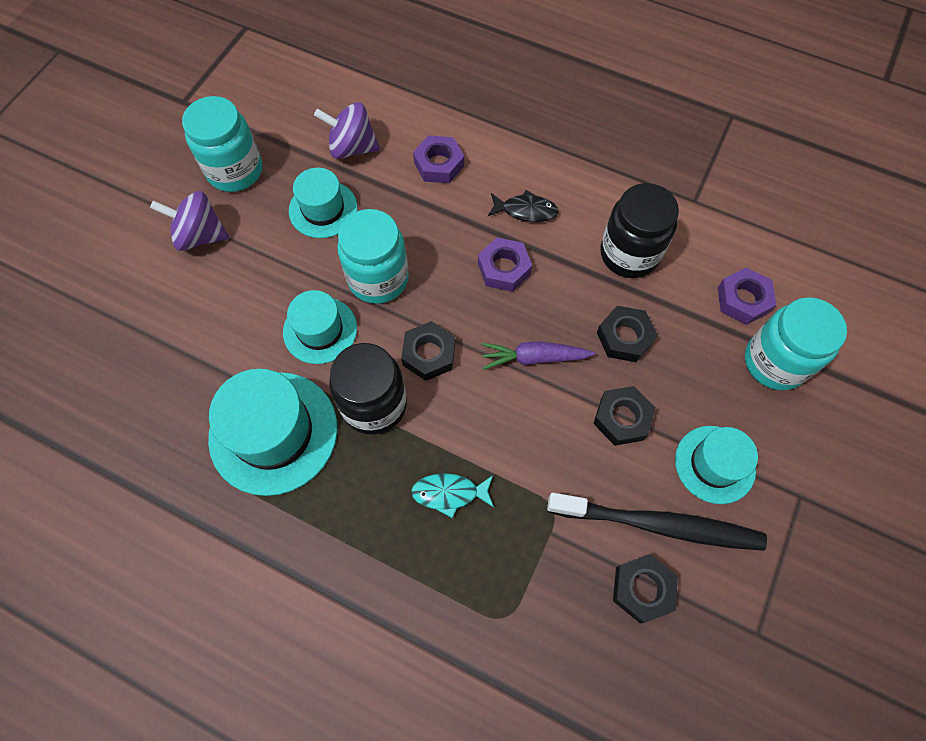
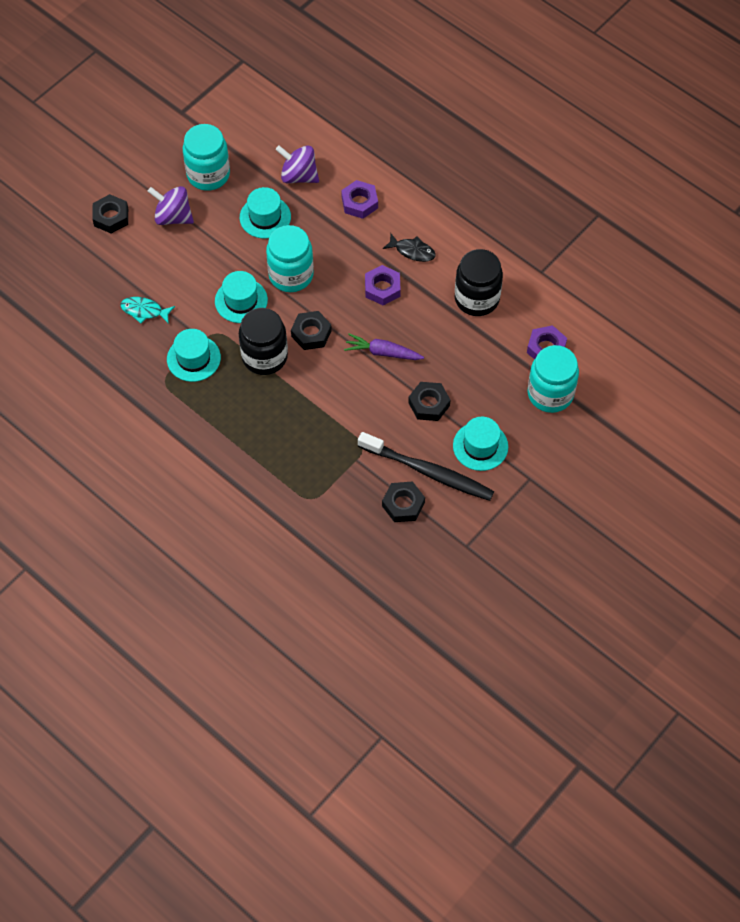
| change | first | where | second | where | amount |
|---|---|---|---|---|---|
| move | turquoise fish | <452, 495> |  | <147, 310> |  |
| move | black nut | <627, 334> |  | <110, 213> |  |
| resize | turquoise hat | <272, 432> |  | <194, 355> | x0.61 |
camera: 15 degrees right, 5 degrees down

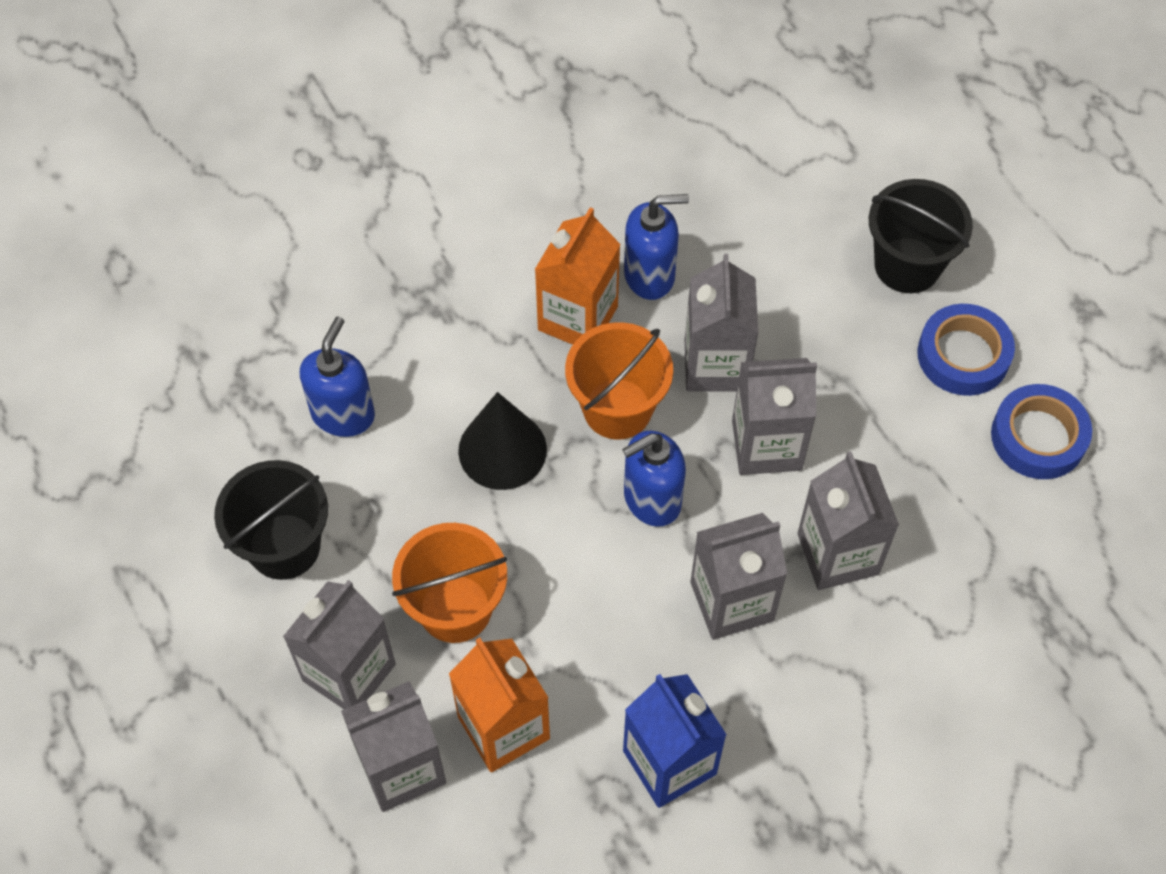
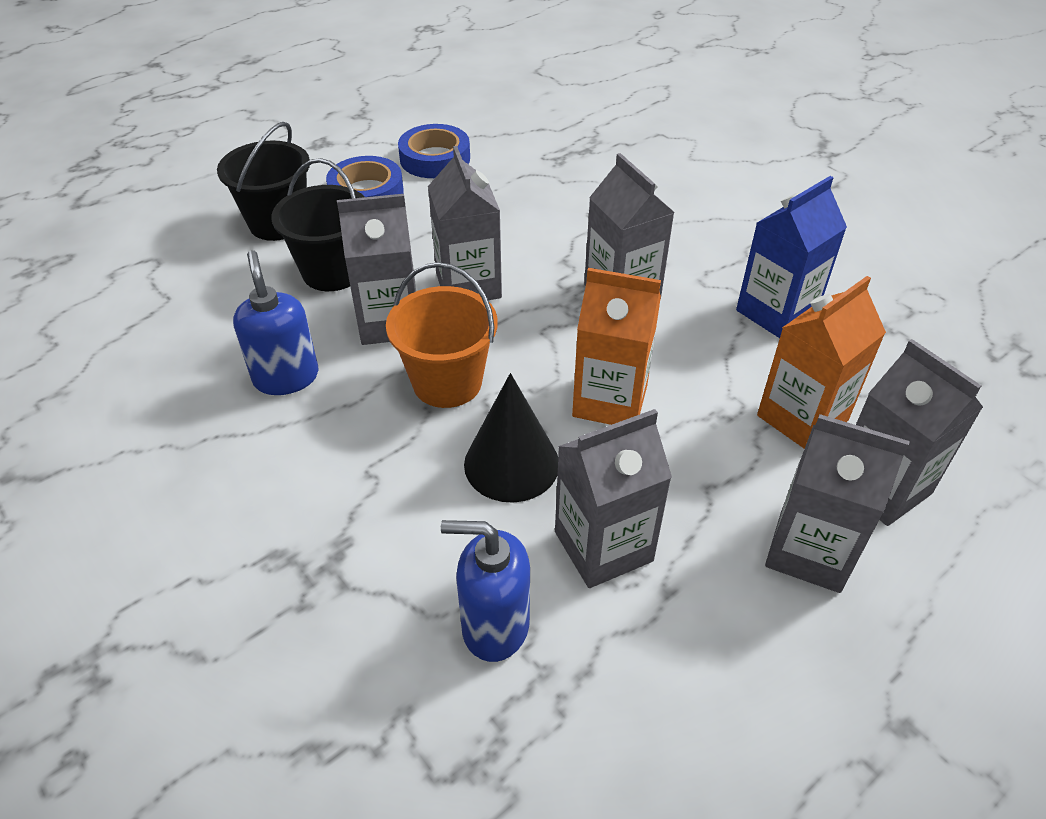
| change | first | where | second | where | amount |
|---|---|---|---|---|---|
| delete | orange bucket | <449, 583> |  |  |  |
| delete | blue soap dispenser | <654, 479> |  |  |  |
| move | black bucket | <271, 520> |  | <317, 224> |  |
| move | orange carton | <578, 276> |  | <616, 346> |  |
| move | grey carton | <848, 521> |  | <613, 498> |  |
camera: 100 degrees left, 15 degrees down

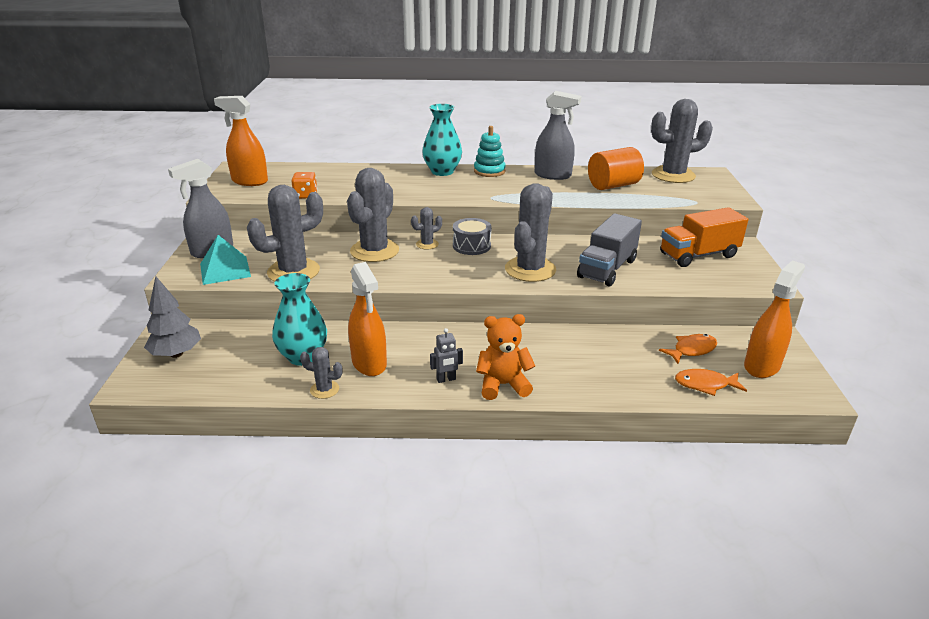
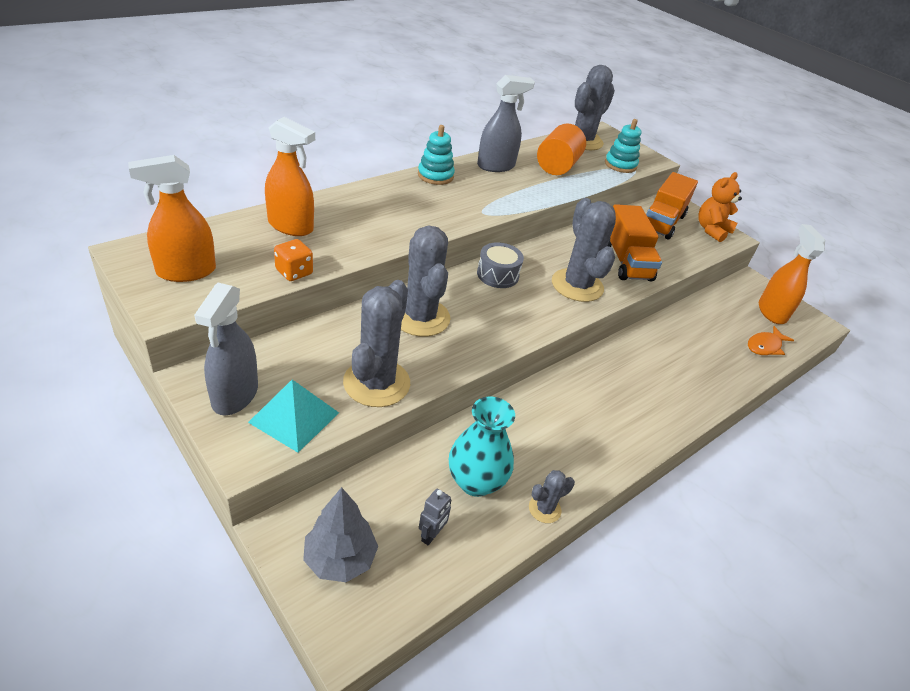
| change | first | where | second | where | amount |
|---|---|---|---|---|---|
| delete | grey cactus | <426, 228> |  |  |  |
| delete | turquoise vase | <442, 140> |  |  |  |
| delete | orange fish | <688, 349> |  |  |  |
| insert |  |  | turquoise stacking toy | <623, 146> |  |
| move | orange spray bottle | <367, 319> |  | <290, 176> |  |
| move | grey robot | <446, 355> |  | <435, 516> |  |
| move | orange teddy bear | <505, 357> |  | <720, 207> |  |
| recolor | grey truck | <609, 250> | orange truck | <634, 242> |  |
camera: 45 degrees left, 10 degrees up

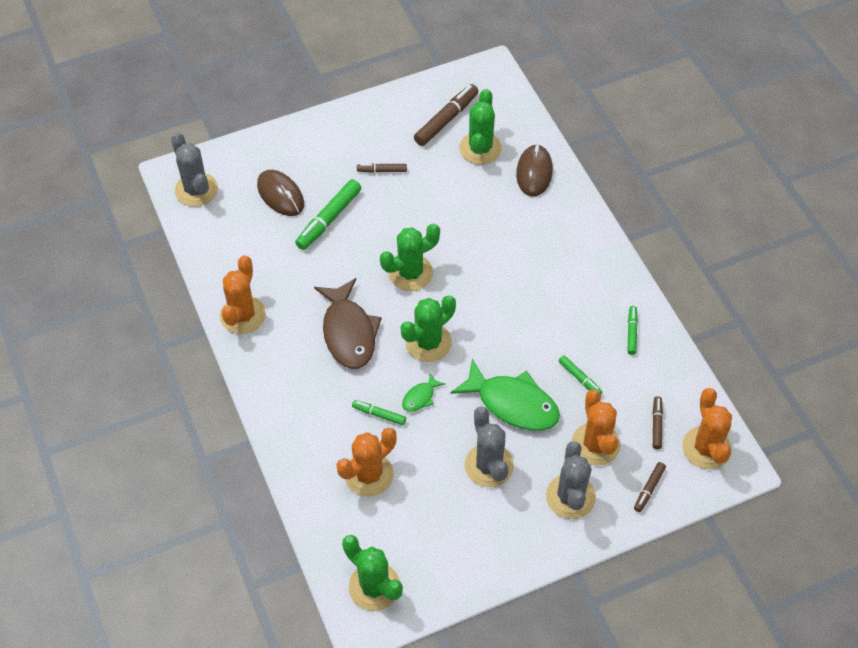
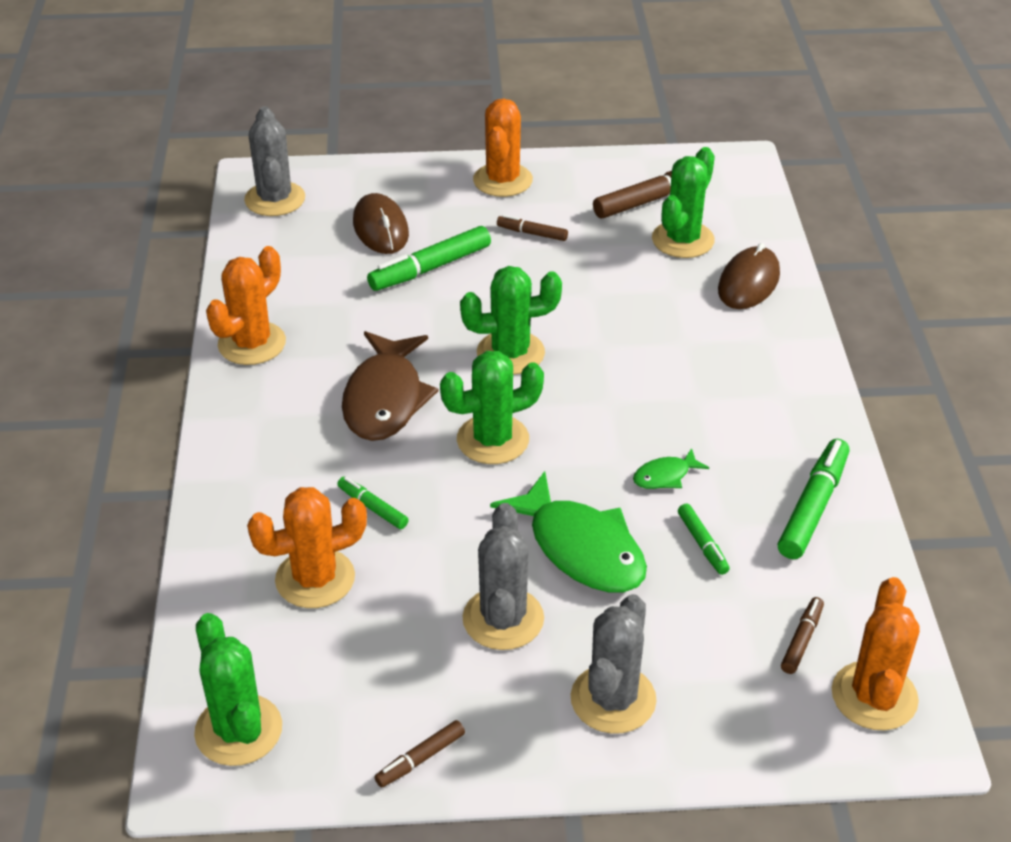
| change | first | where | second | where | amount |
|---|---|---|---|---|---|
| move | green fish | <423, 392> |  | <671, 468> |  |
| move | orange cactus | <596, 428> |  | <503, 147> |  |
| move | brown marker | <650, 487> |  | <420, 754> |  |
| resize | green marker | <632, 330> |  | <813, 499> | x1.82 |
camera: 20 degrees right, 15 degrees down

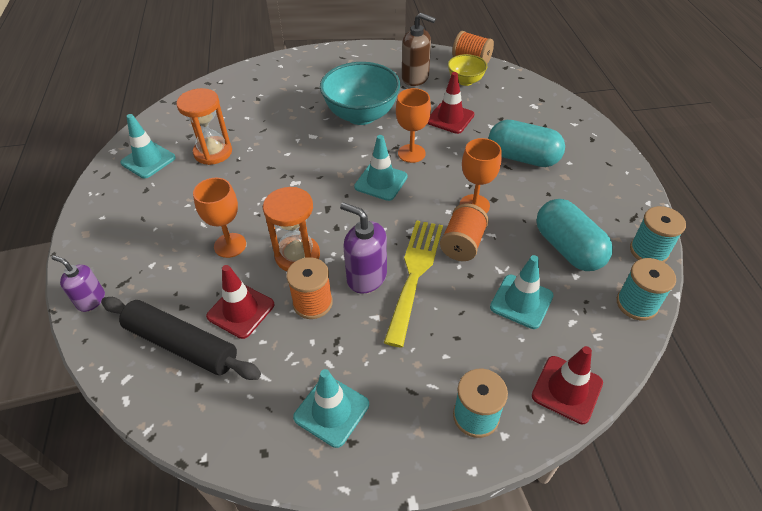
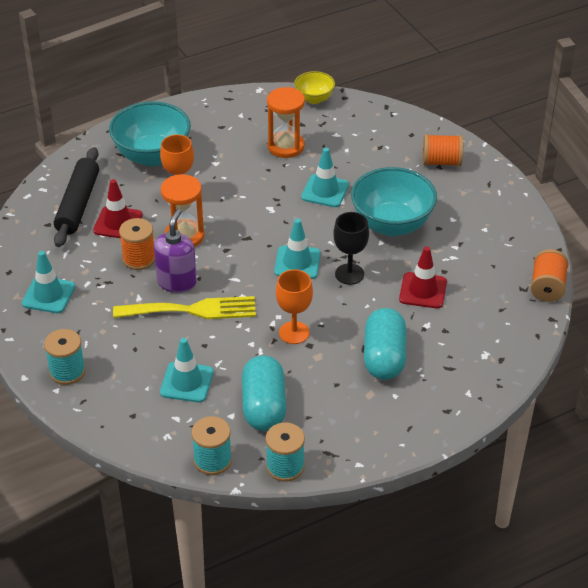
| change | first | where | second | where | amount |
|---|---|---|---|---|---|
| delete | purple soap dispenser | <78, 283> |  |  |  |
| delete | brown soap dispenser | <419, 49> |  |  |  |
| delete | red traffic cone | <567, 385> |  |  |  |
| insert |  |  | turquoise bowl | <150, 133> |  |
| move | turquoise traffic cone | <148, 146> |  | <325, 177> |  |
| move | orange spool | <464, 232> |  | <443, 150> |  |
| move | yellow bowl | <467, 70> |  | <314, 87> |  |
| recolor | orange goblet | <413, 125> | black goblet | <351, 248> |  |
| rotate | turquoise capsule | <574, 235> |  | <264, 393> | 45 degrees counterclockwise |
camera: 70 degrees right, 5 degrees down

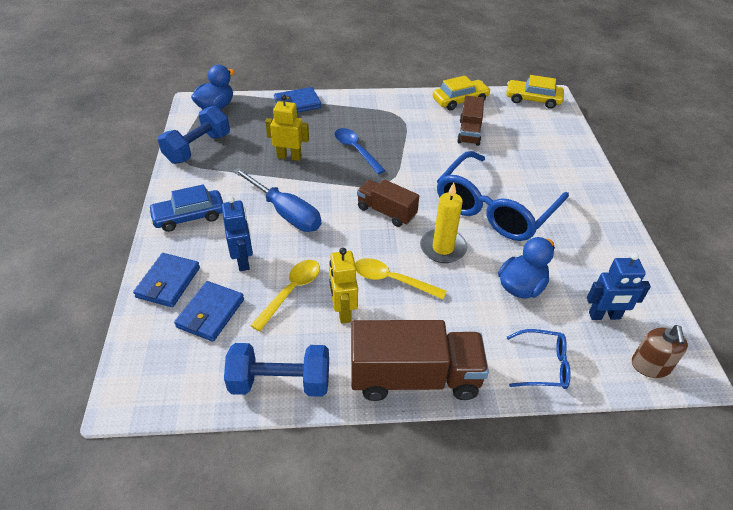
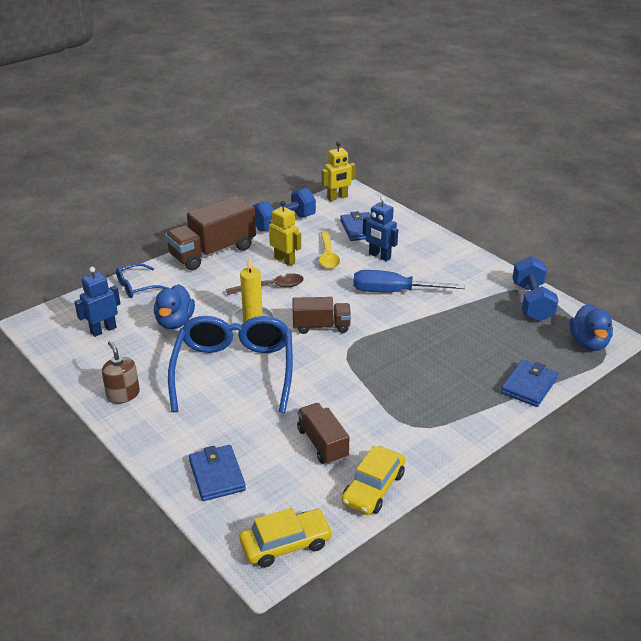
| change | first | where | second | where | amount |
|---|---|---|---|---|---|
| delete | blue car | <185, 208> |  |  |  |
| delete | blue spoon | <360, 151> |  |  |  |
| move | blue wallet | <166, 280> |  | <217, 473> |  |
| move | yellow robot | <287, 128> |  | <339, 171> |  |
| move | brown soap dispenser | <660, 351> |  | <121, 372> |  |
| recolor | yellow spoon | <401, 278> | brown spoon | <265, 284> |  |
camera: 145 degrees right, 10 degrees down

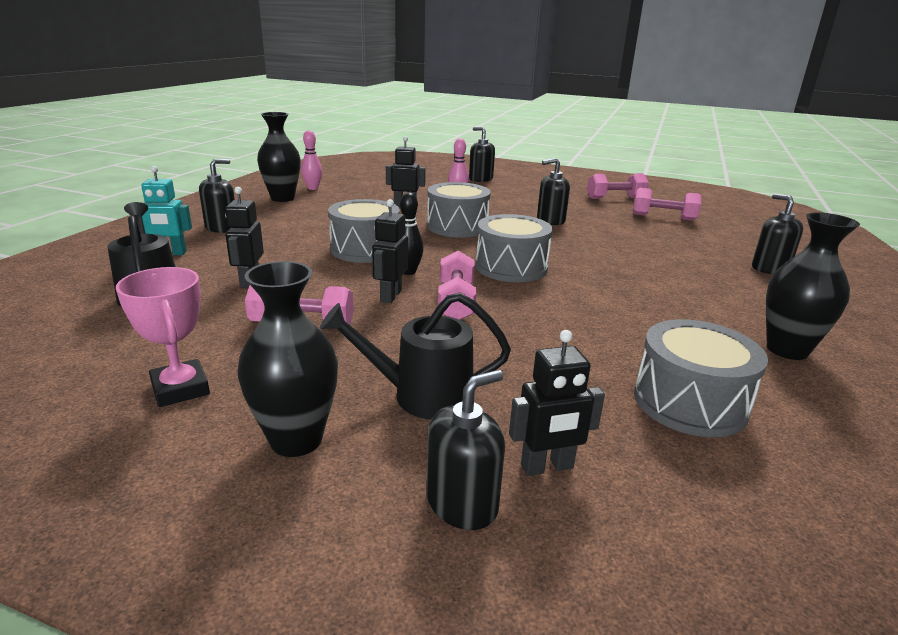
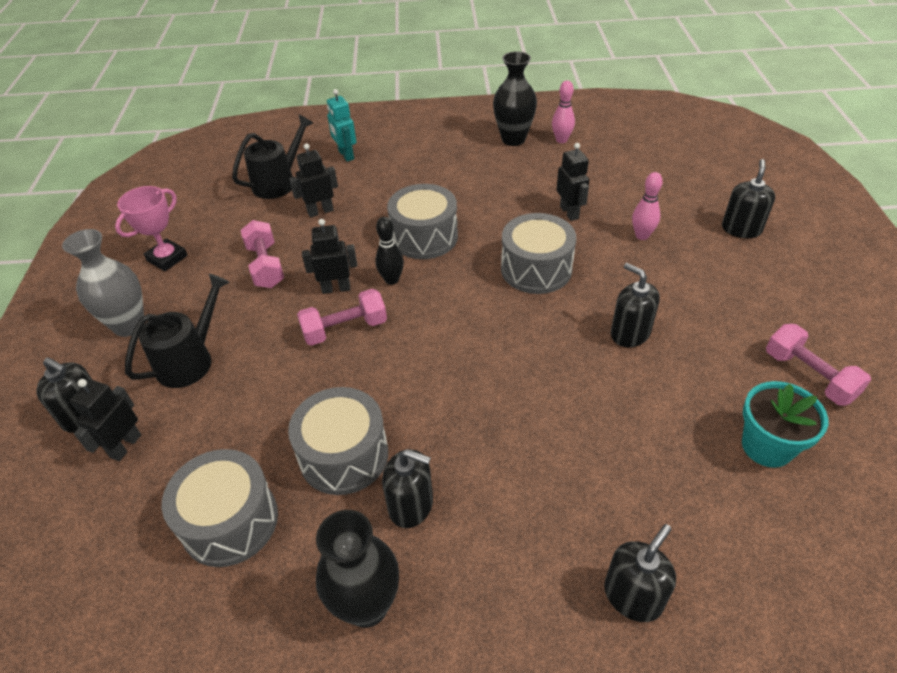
| change | first | where | second | where | amount |
|---|---|---|---|---|---|
| move | black soap dispenser | <217, 196> |  | <407, 488> |  |
| move | grey drum | <514, 248> |  | <338, 441> |  |
| replace | pink dumbbell | <667, 204> | turquoise flower pot | <785, 424> |  |
| recolor | black vase | <287, 359> | grey vase | <103, 283> |  |
| rotate | black watering can | <415, 355> |  | <177, 331> | 60 degrees clockwise |
| rotate | black robot | <557, 403> |  | <105, 420> | 60 degrees clockwise |
camera: 70 degrees right, 20 degrees up

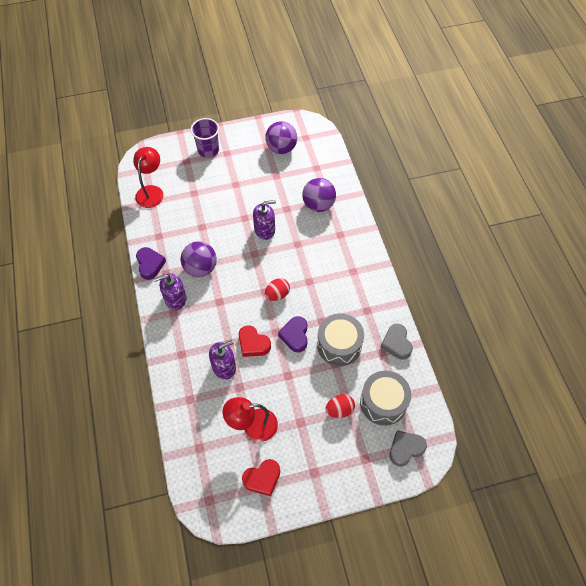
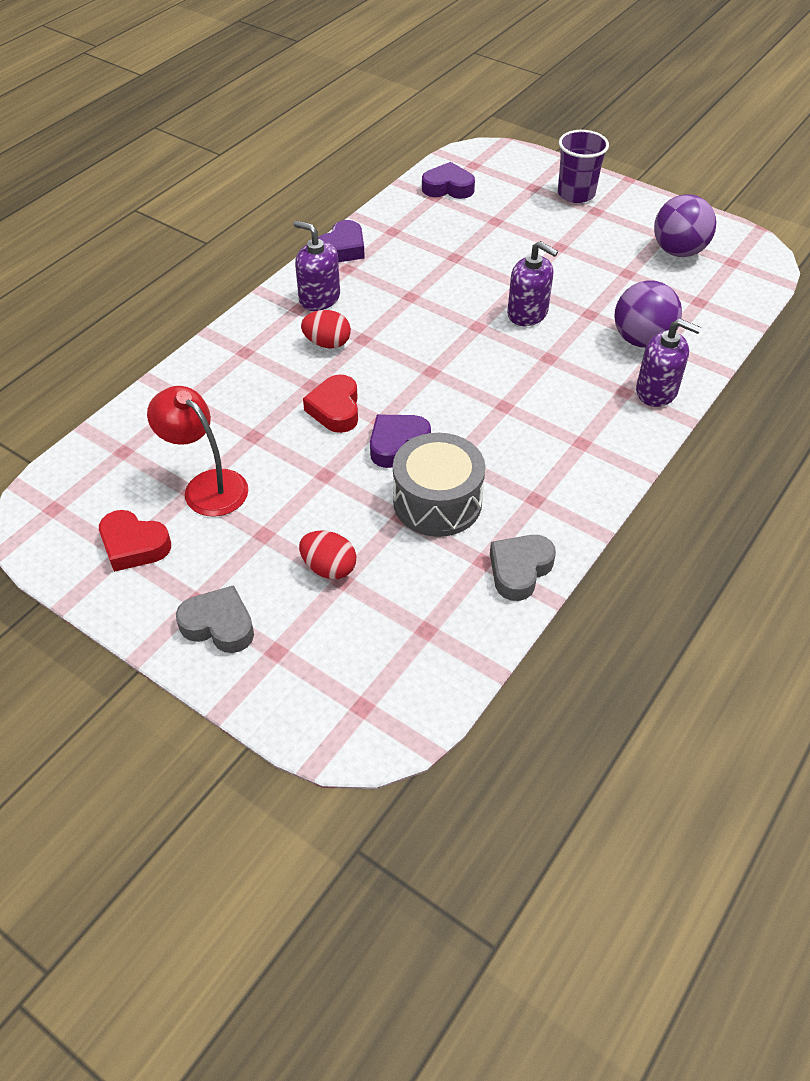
| change | first | where | second | where | amount |
|---|---|---|---|---|---|
| delete | purple ball | <199, 259> |  |  |  |
| delete | grey drum | <385, 398> |  |  |  |
| move | purple soap dispenser | <222, 360> |  | <668, 363> |  |
| move | red egg | <277, 289> |  | <326, 329> |  |
| move | grey heart | <408, 449> |  | <215, 619> |  |
| replace | red lamp | <148, 177> | purple heart | <448, 180> |  |
camera: 50 degrees right, 10 degrees down

